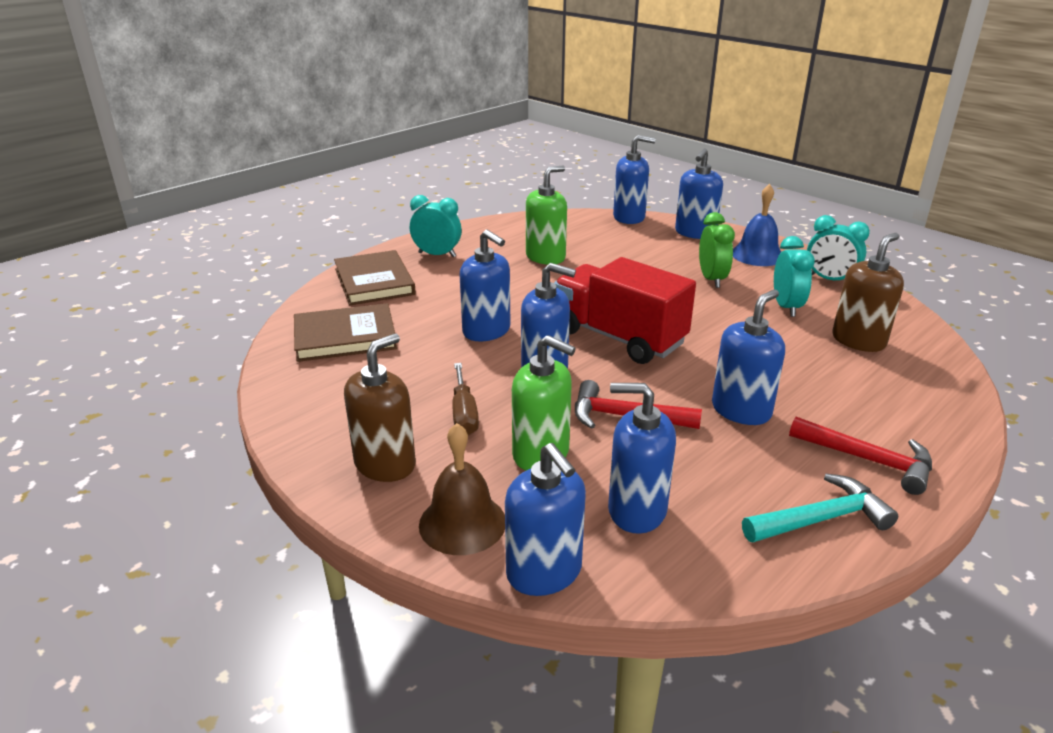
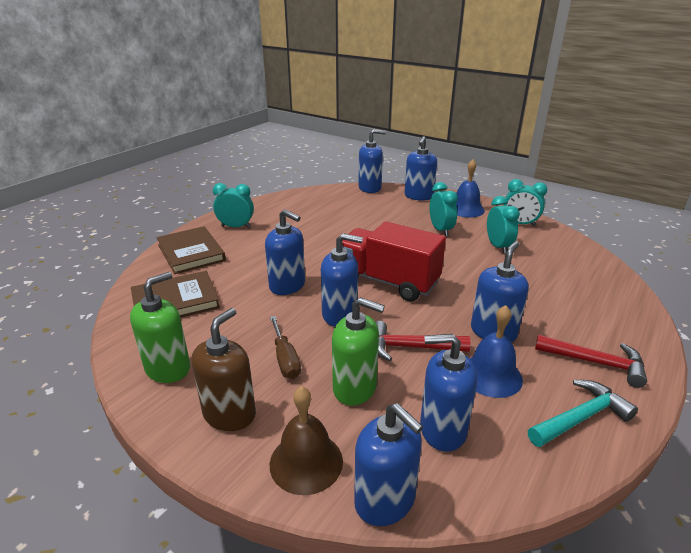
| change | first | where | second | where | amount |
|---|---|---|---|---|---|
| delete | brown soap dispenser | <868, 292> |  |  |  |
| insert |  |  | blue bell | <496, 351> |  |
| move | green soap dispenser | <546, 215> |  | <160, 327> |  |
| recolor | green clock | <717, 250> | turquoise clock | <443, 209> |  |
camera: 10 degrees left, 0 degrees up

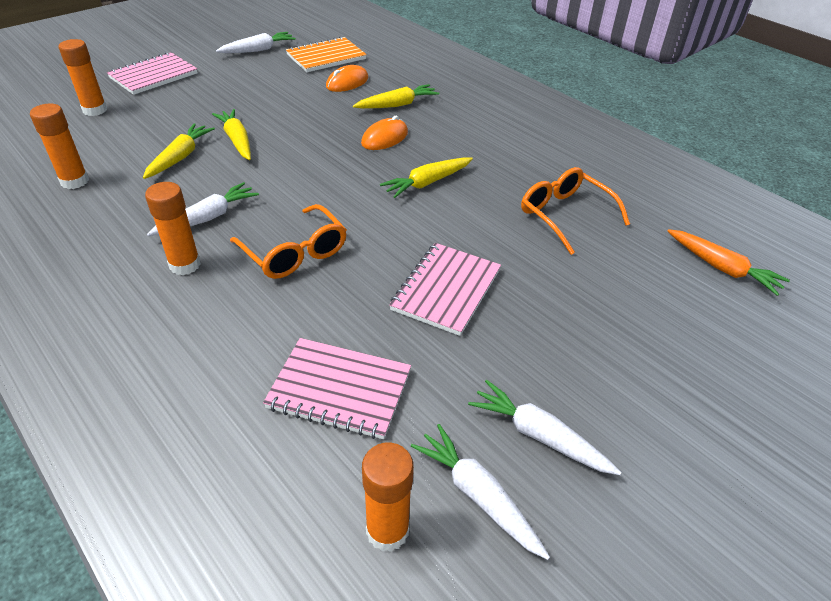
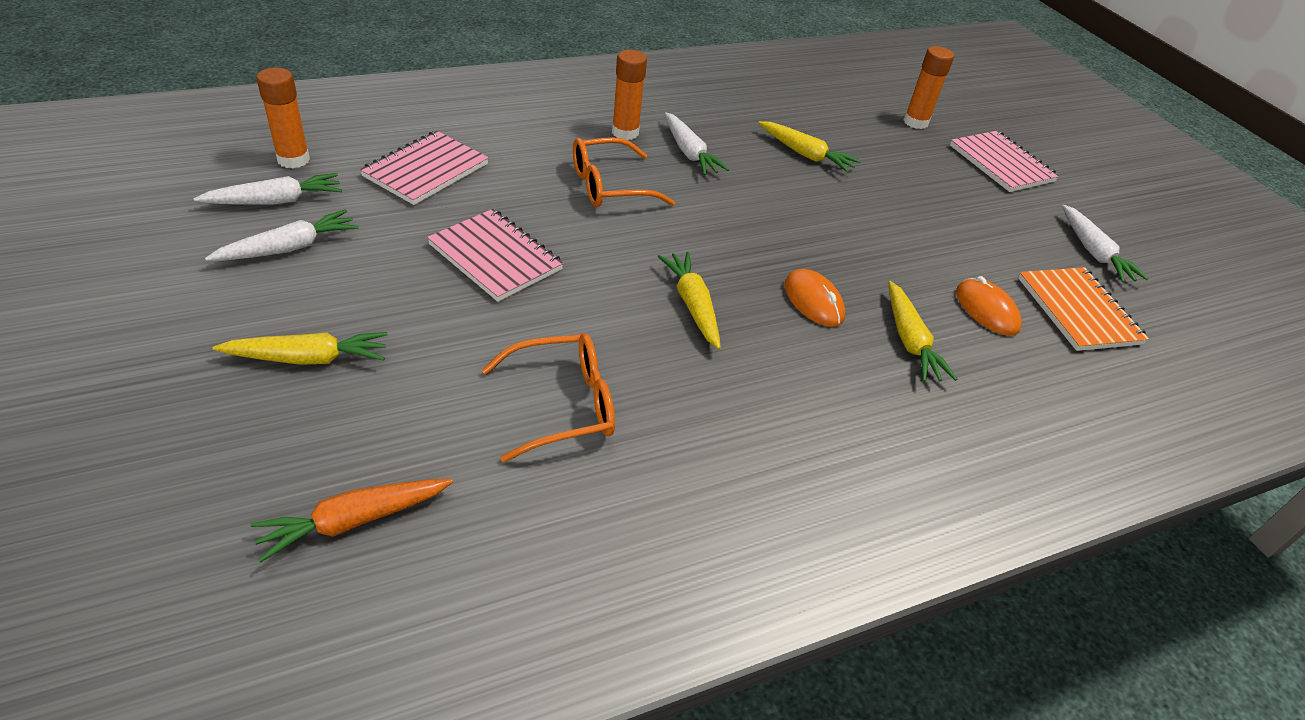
| change | first | where | second | where | amount |
|---|---|---|---|---|---|
| delete | orange glue stick | <59, 146> |  |  |  |
| move | yellow carrot | <231, 134> |  | <300, 348> |  |
camera: 105 degrees right, 0 degrees up

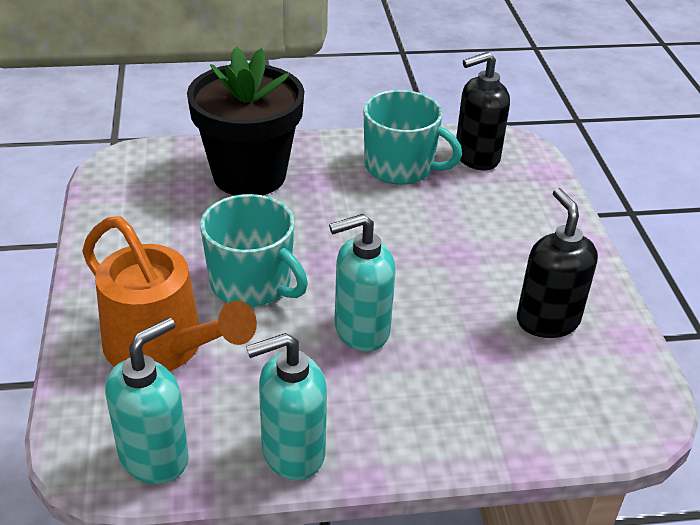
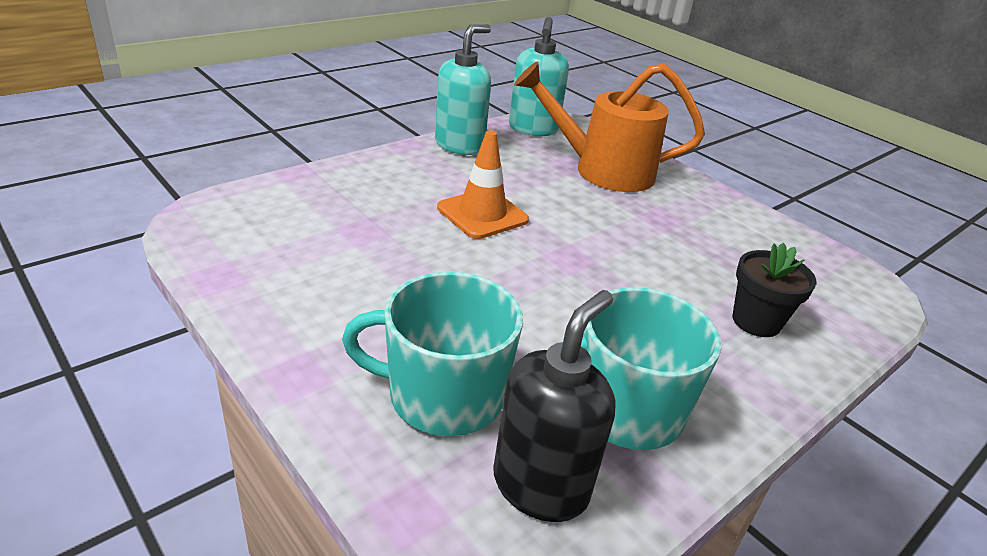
| change | first | where | second | where | amount |
|---|---|---|---|---|---|
| delete | black soap dispenser | <557, 263> |  |  |  |
| move | turquoise mug | <254, 250> |  | <432, 354> |  |
| replace | turquoise soap dispenser | <362, 283> | orange traffic cone | <483, 185> |  |
| resize | black flower pot | <245, 121> |  | <774, 290> | x0.49 |
camera: 145 degrees right, 5 degrees down

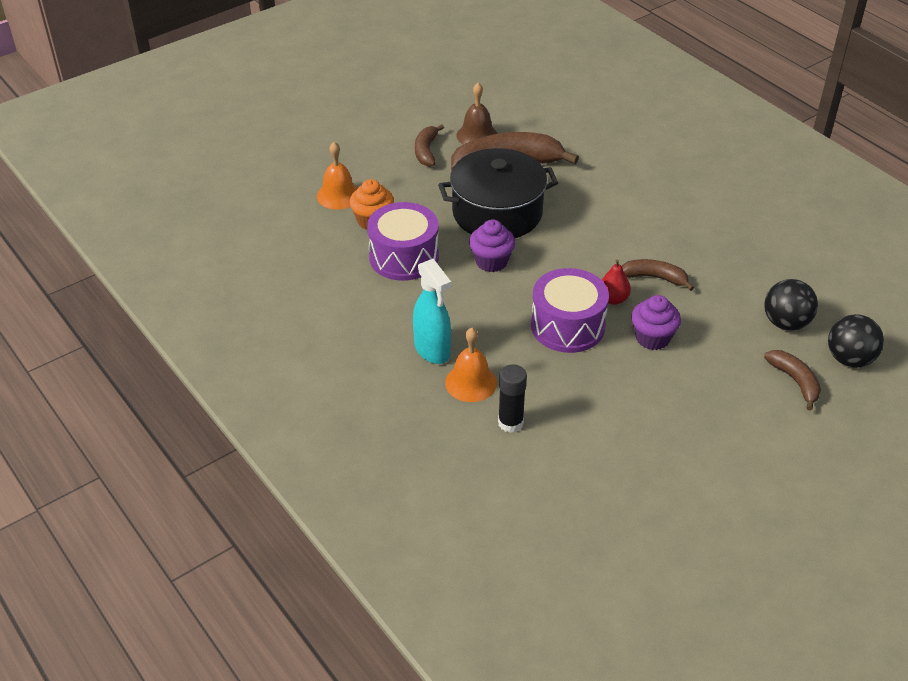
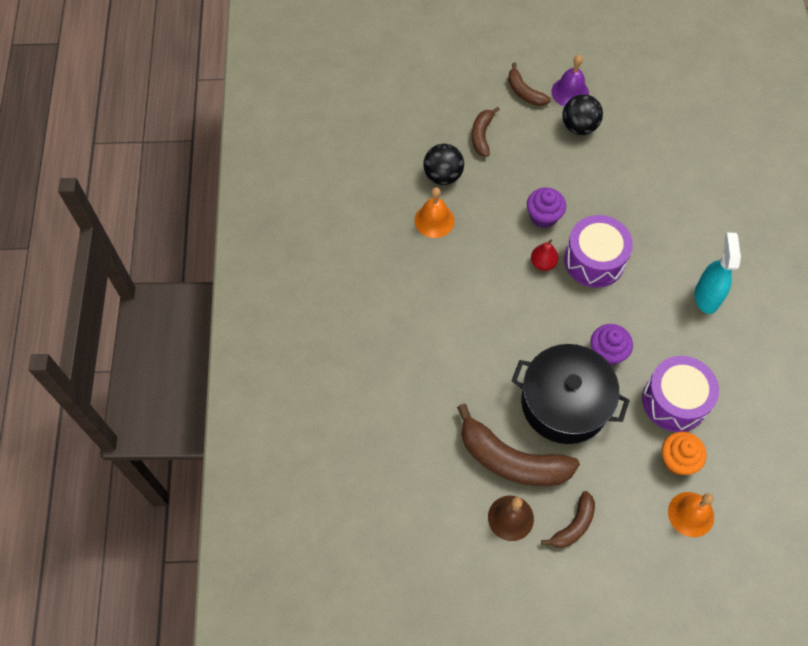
| change | first | where | second | where | amount |
|---|---|---|---|---|---|
| delete | black glue stick | <512, 398> |  |  |  |
| insert |  |  | purple bell | <570, 80> |  |
| move | orange bell | <471, 365> |  | <434, 212> |  |
| move | brown banana | <658, 275> |  | <529, 84> |  |
| move | black ball | <856, 341> |  | <582, 114> |  |
camera: 145 degrees left, 20 degrees up

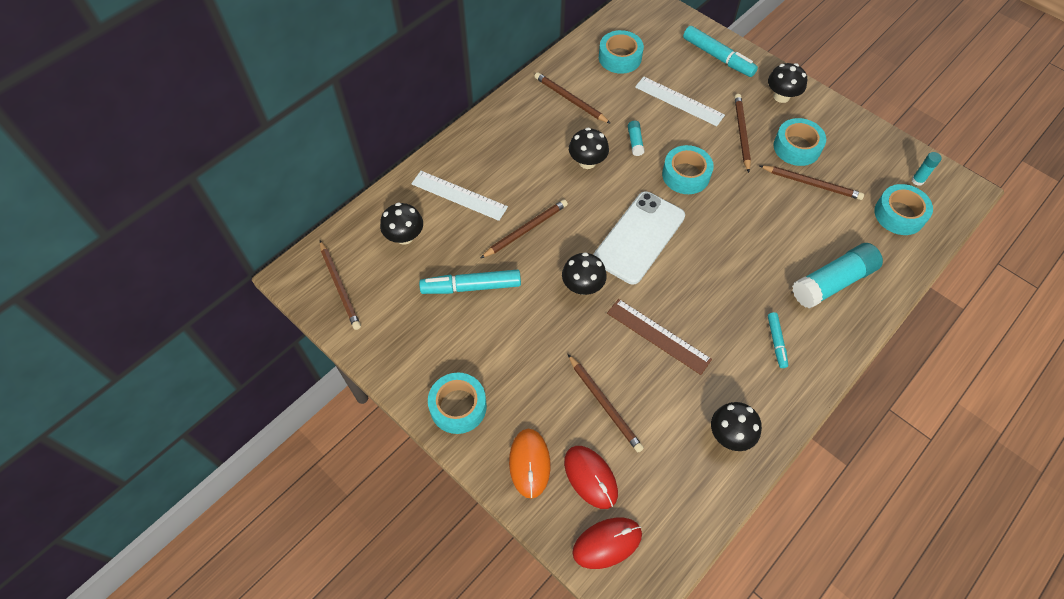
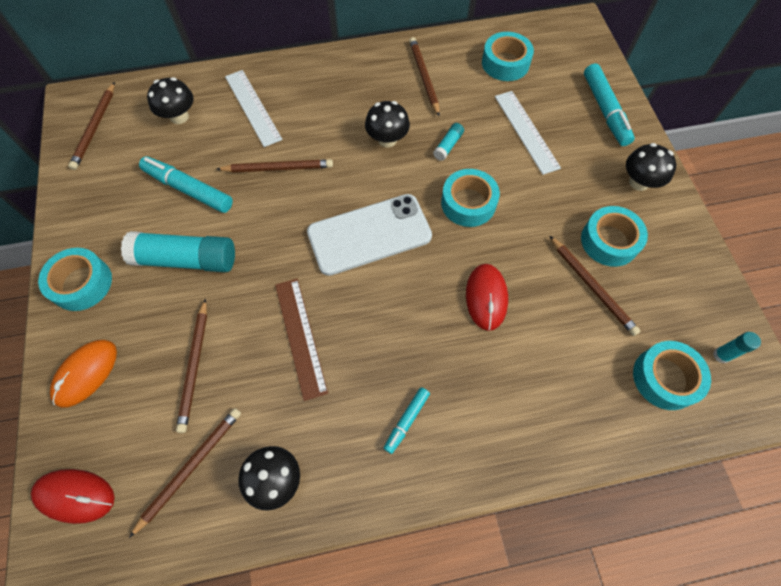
| change | first | where | second | where | amount |
|---|---|---|---|---|---|
| delete | black mushroom | <584, 273> |  |  |  |
| move | red mouse | <591, 477> |  | <487, 297> |  |
| move | brown pencil | <743, 133> |  | <185, 473> |  |
| move | turquoise glue stick | <837, 276> |  | <178, 251> |  |
camera: 35 degrees right, 5 degrees up

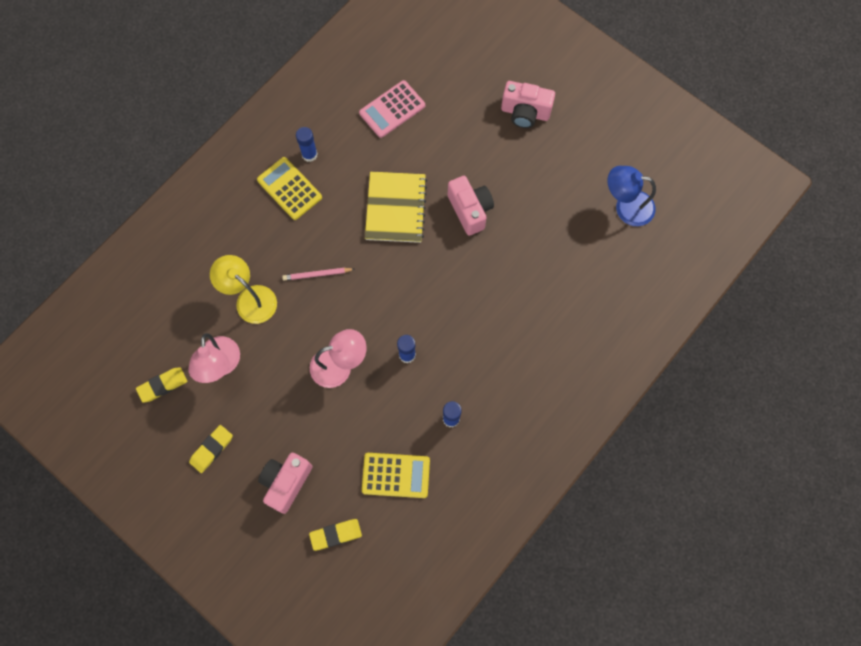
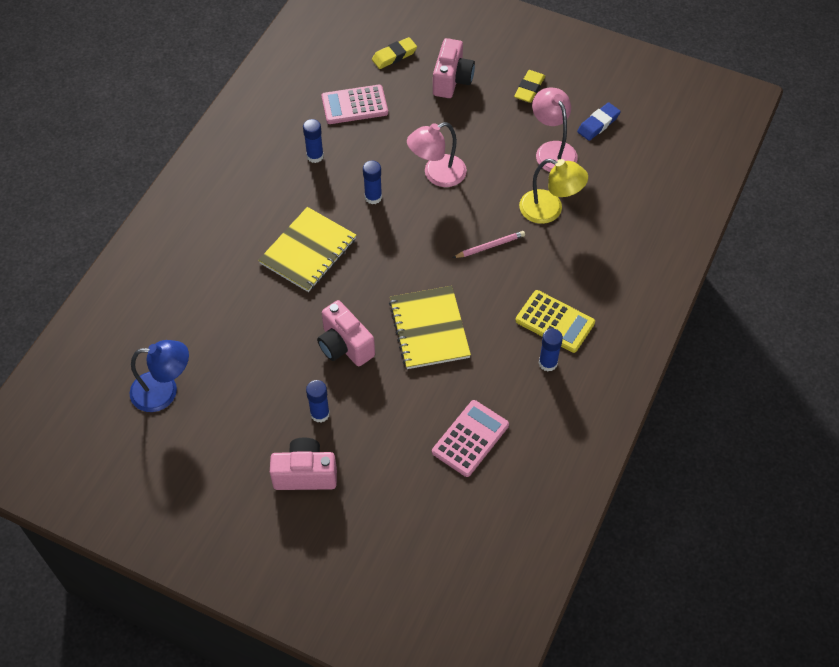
| change | first | where | second | where | amount |
|---|---|---|---|---|---|
| insert |  |  | yellow notebook | <307, 249> |  |
| insert |  |  | blue glue stick | <318, 401> |  |
| recolor | yellow eraser | <161, 385> | blue eraser | <599, 121> |  |
| recolor | yellow calculator | <396, 475> | pink calculator | <354, 104> |  |
camera: 165 degrees right, 15 degrees down

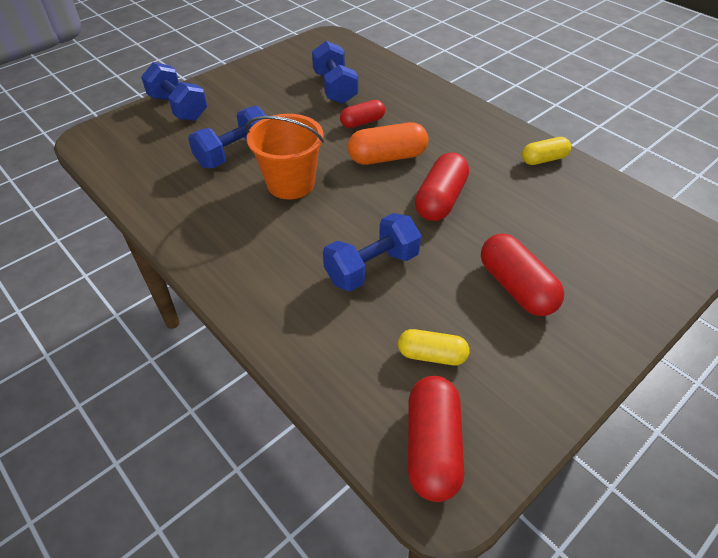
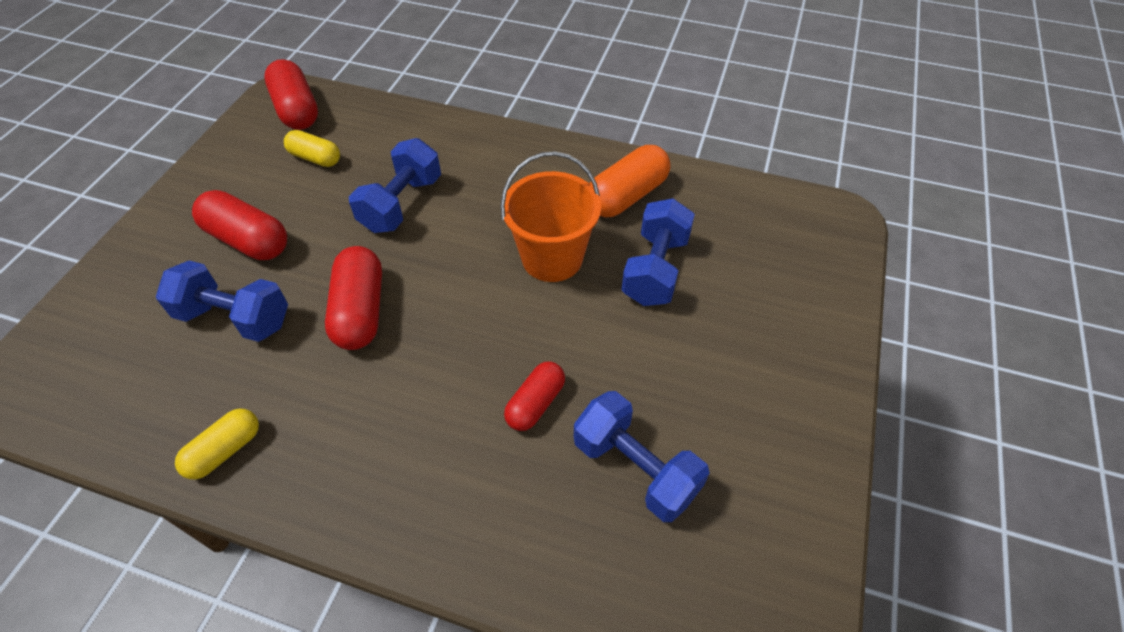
| change | first | where | second | where | amount |
|---|---|---|---|---|---|
| move | blue dumbbell | <174, 91> |  | <222, 301> |  |
| move | orange capsule | <388, 143> |  | <629, 181> |  |
| rotate | yellow capsule | <433, 347> |  | <312, 148> | 45 degrees clockwise |
camera: 150 degrees right, 5 degrees up

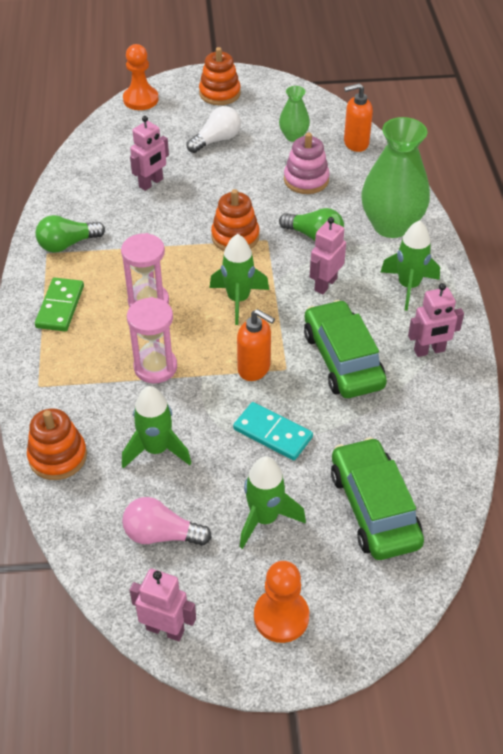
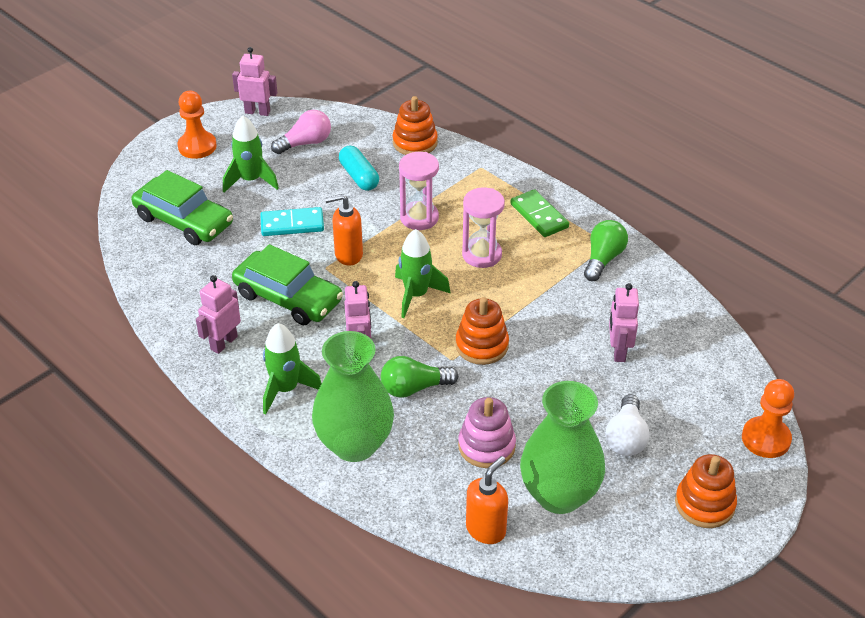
| change | first | where | second | where | amount |
|---|---|---|---|---|---|
| replace | green rocket | <156, 427> | turquoise capsule | <359, 168> |  |
| rotate | pink robot | <163, 605> |  | <255, 81> | 150 degrees counterclockwise |
| resize | green vase | <294, 114> |  | <562, 447> | x1.99 |
camera: 140 degrees right, 5 degrees down

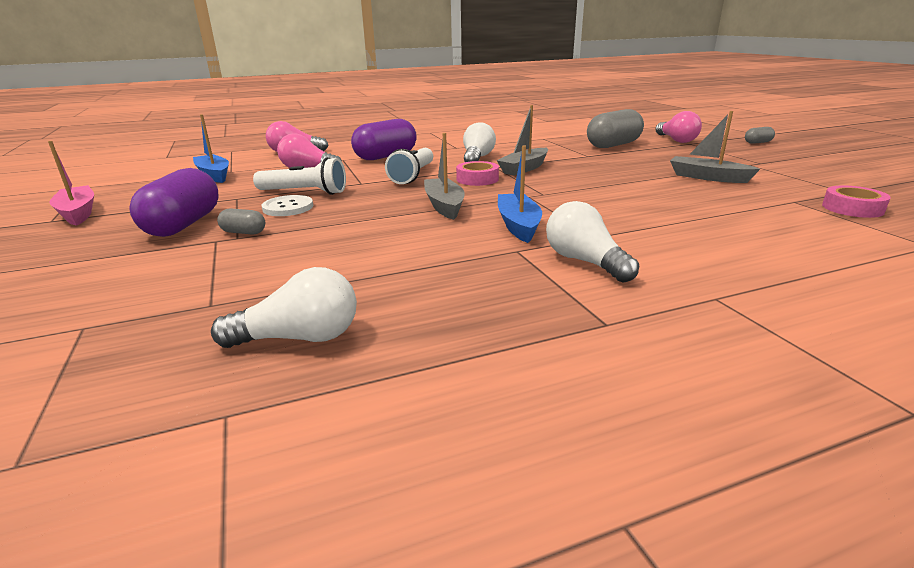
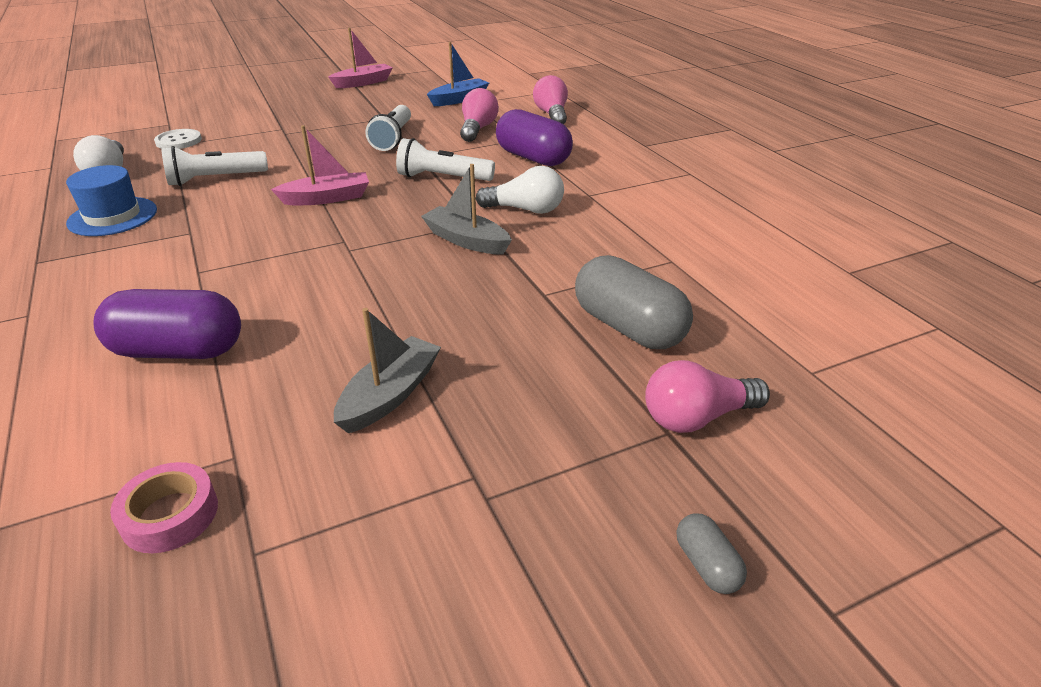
| change | first | where | second | where | amount |
|---|---|---|---|---|---|
| delete | grey capsule | <241, 221> |  |  |  |
| delete | pink tape | <477, 173> |  |  |  |
| delete | blue boat | <520, 194> |  |  |  |
| delete | white light bulb | <592, 241> |  |  |  |
| insert |  |  | blue hat | <111, 200> |  |
| insert |  |  | white flashlight | <214, 166> |  |
| move | purple capsule | <173, 202> |  | <167, 324> |  |
| move | white button | <287, 205> |  | <178, 139> |  |
| recolor | grey boat | <444, 176> | pink boat | <320, 165> |  |
camera: 85 degrees right, 10 degrees up

